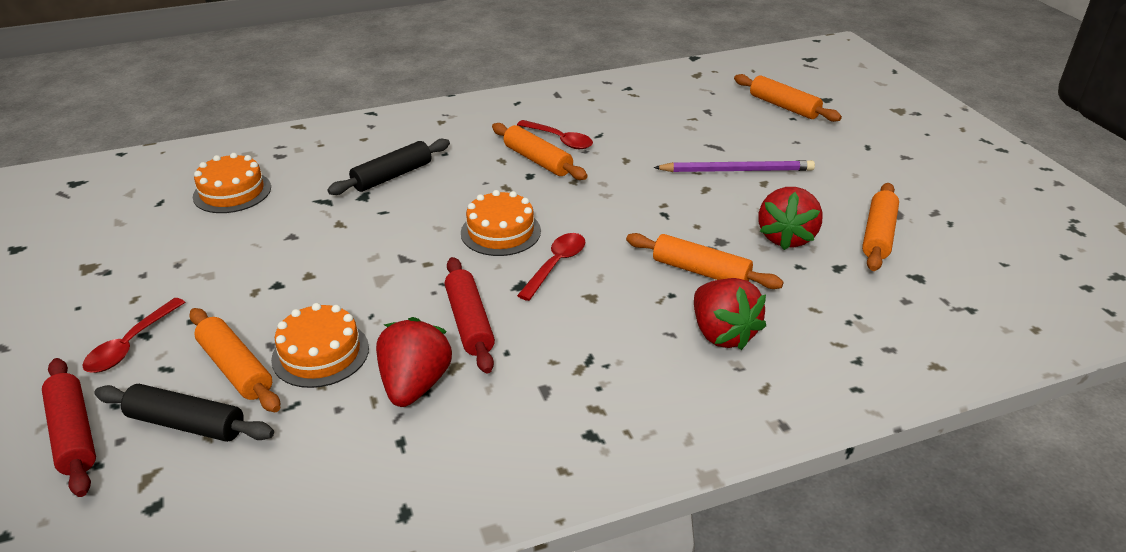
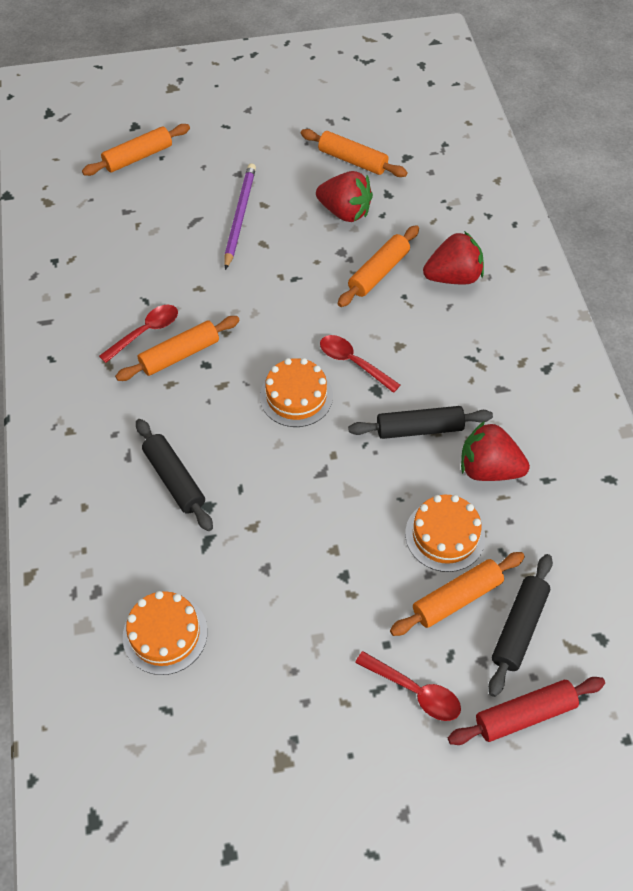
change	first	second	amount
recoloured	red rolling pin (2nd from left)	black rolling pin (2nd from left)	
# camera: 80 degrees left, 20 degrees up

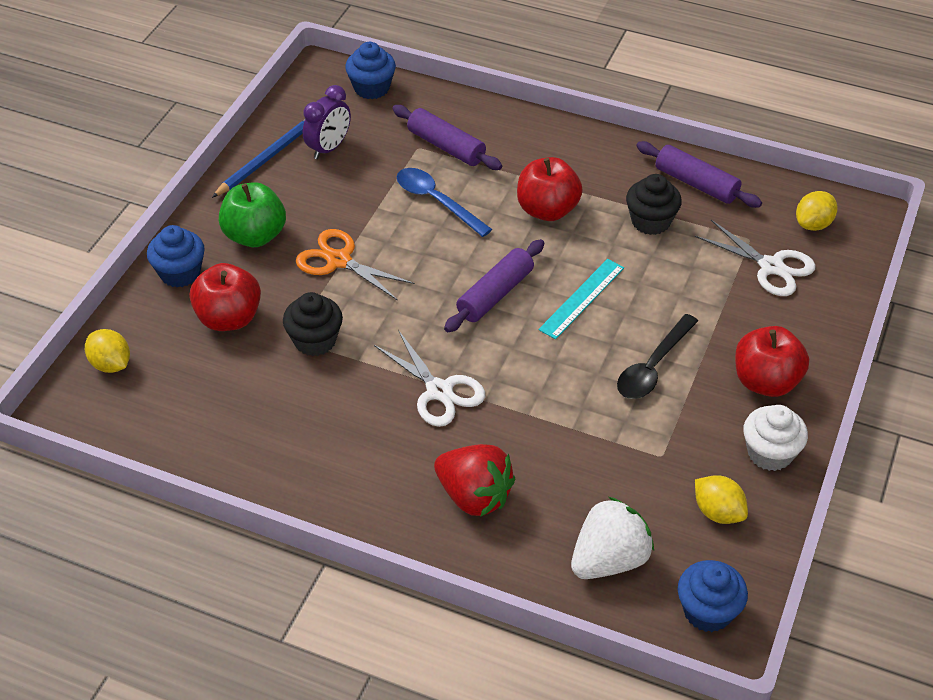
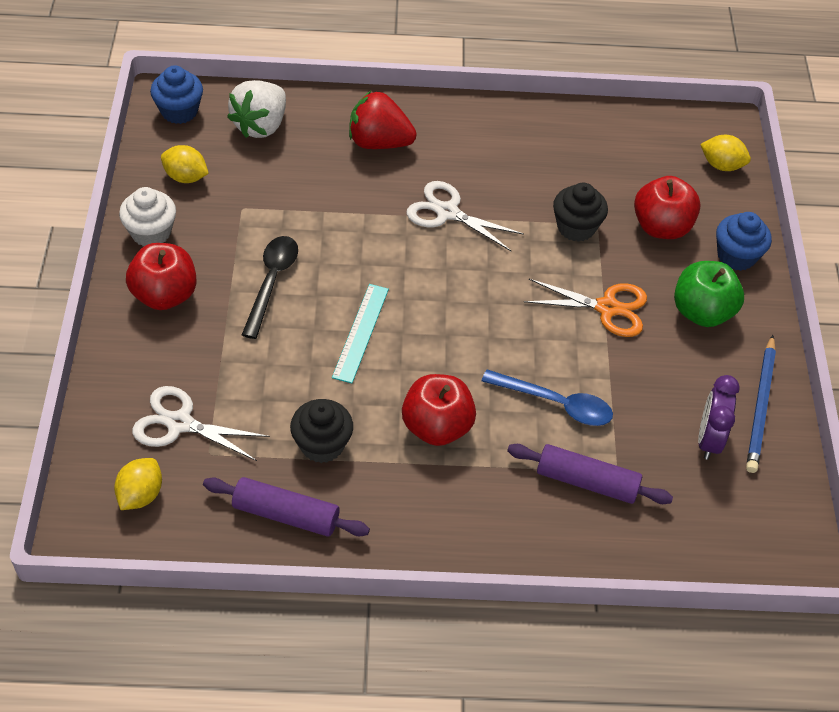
change	first	second	amount
removed	blue cupcake (2nd from left)		
removed	purple rolling pin (2nd from left)		
# camera: 155 degrees right, 5 degrees up

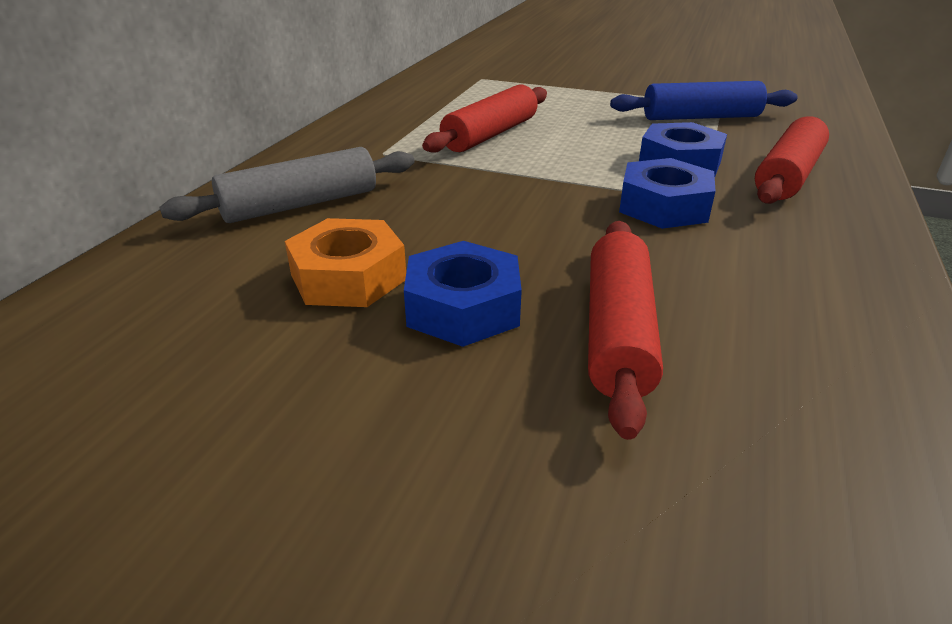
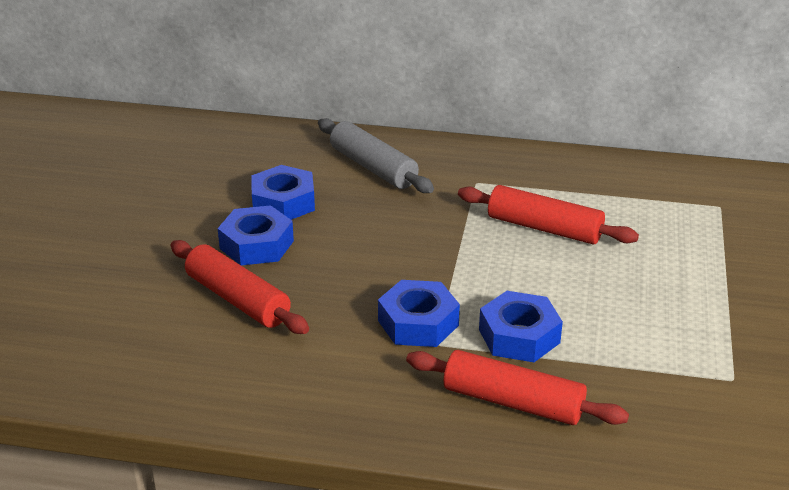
change	first	second	amount
removed	blue rolling pin		
recoloured	orange nut	blue nut (2nd from left)	
turned	red rolling pin (2nd from left in the first image)	red rolling pin (1st from left)	45 degrees clockwise
# camera: 80 degrees right, 0 degrees up

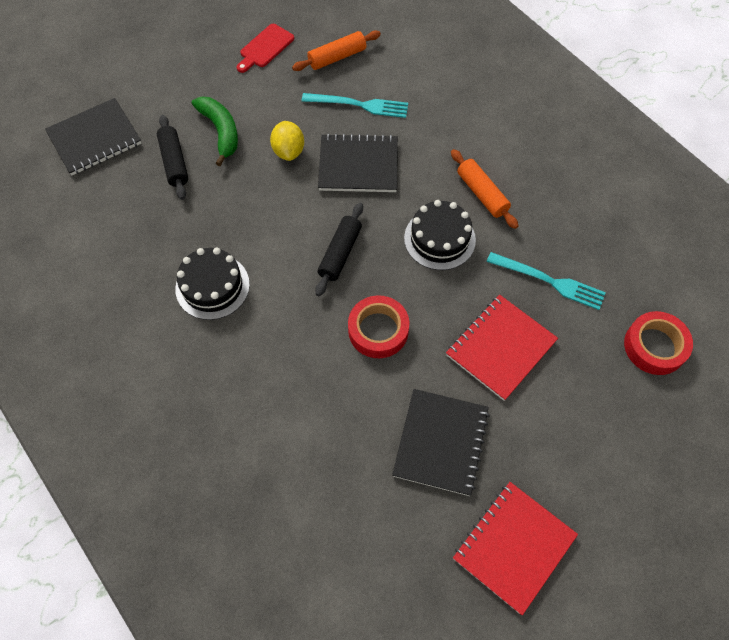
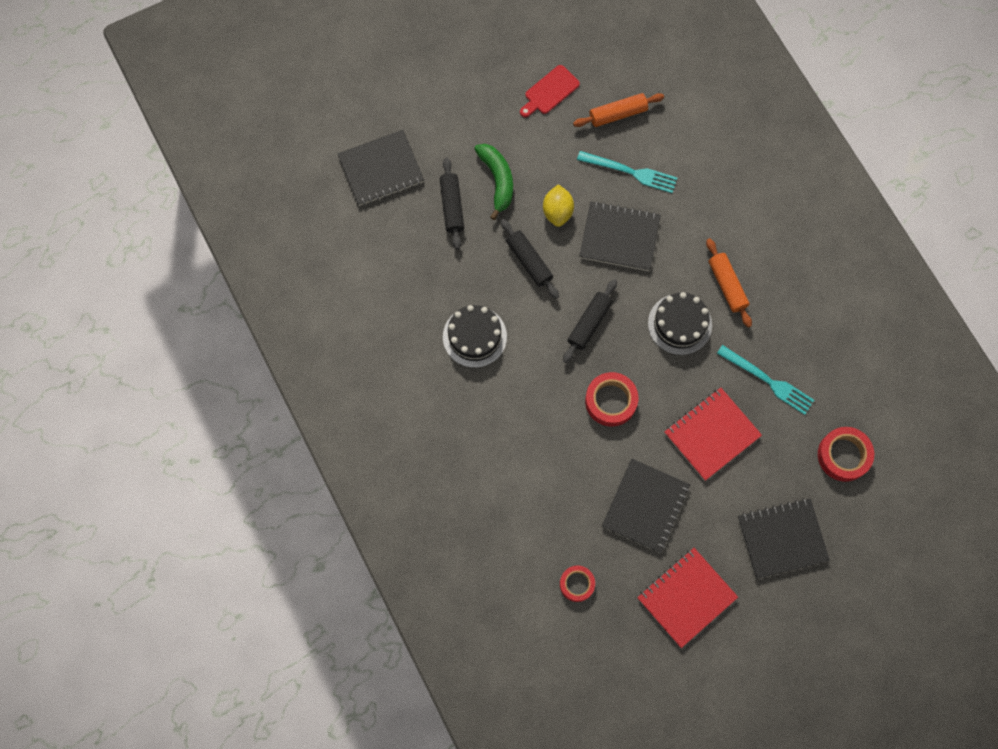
change	first	second	amount
added		black rolling pin (2nd from left)	
added		black notebook (4th from left)	
added		red tape (1st from left)	
# camera: 10 degrees right, 10 degrees up

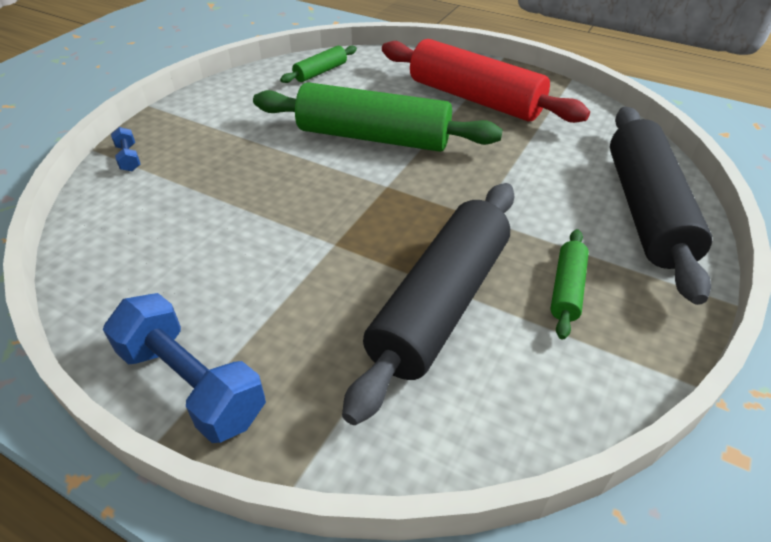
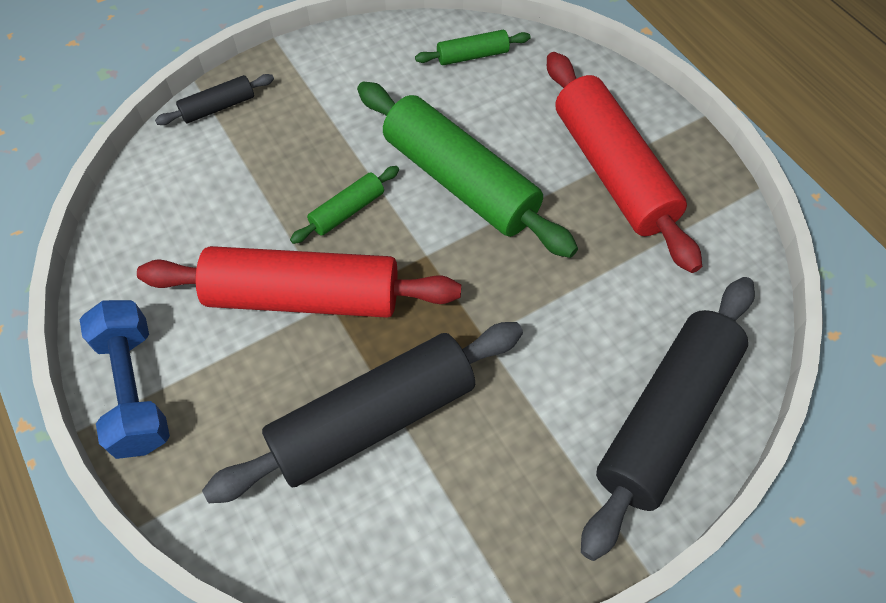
change	first	second	amount
replaced	blue dumbbell (1st from left)	black rolling pin (1st from left)	
moved	green rolling pin (3rd from left in the first image)	green rolling pin (1st from left)	
added		red rolling pin (1st from left)	
# camera: 30 degrees right, 15 degrees up

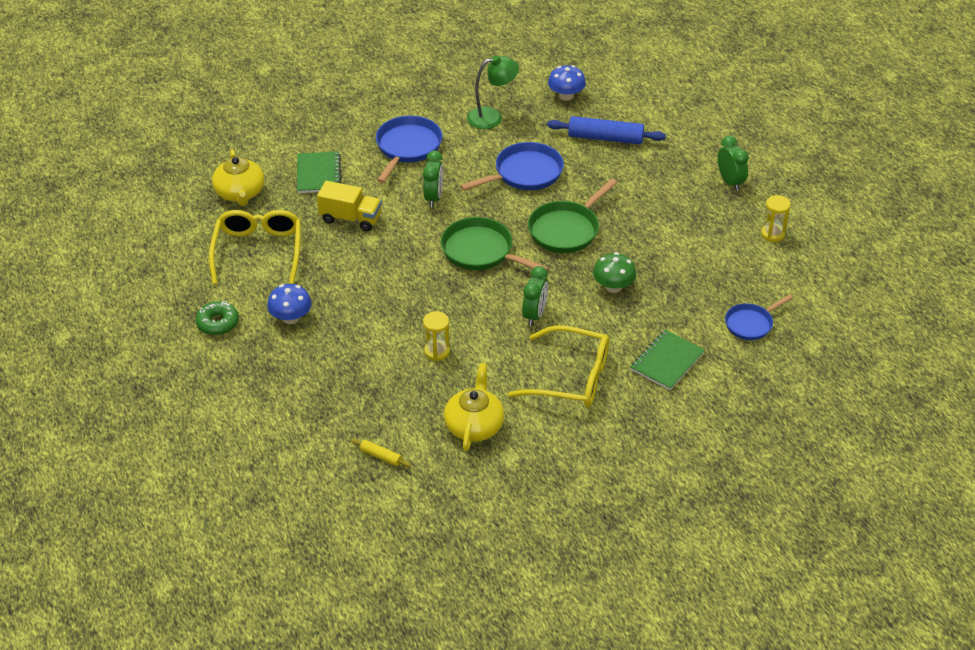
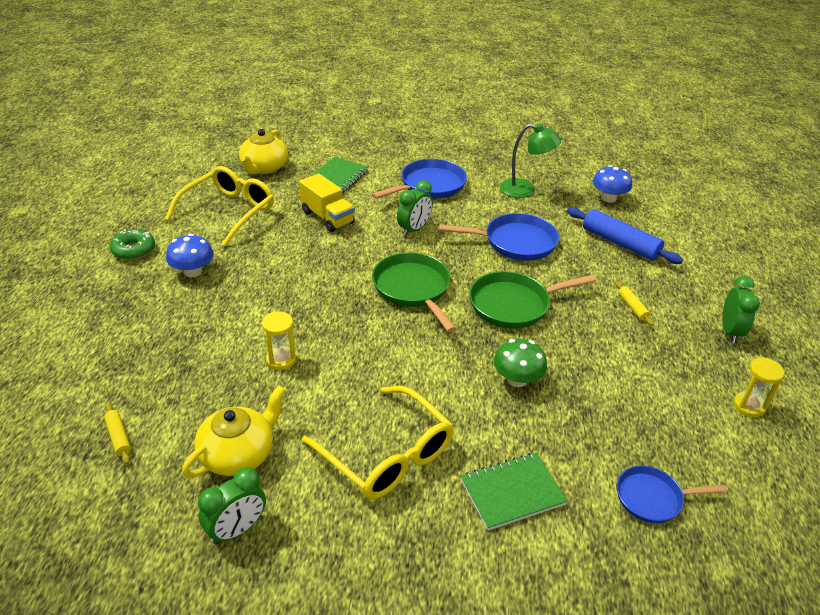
change	first	second	amount
moved	green clock (2nd from left in the first image)	green clock (1st from left)	
added		yellow rolling pin (2nd from left)	
# camera: 30 degrees right, 5 degrees down

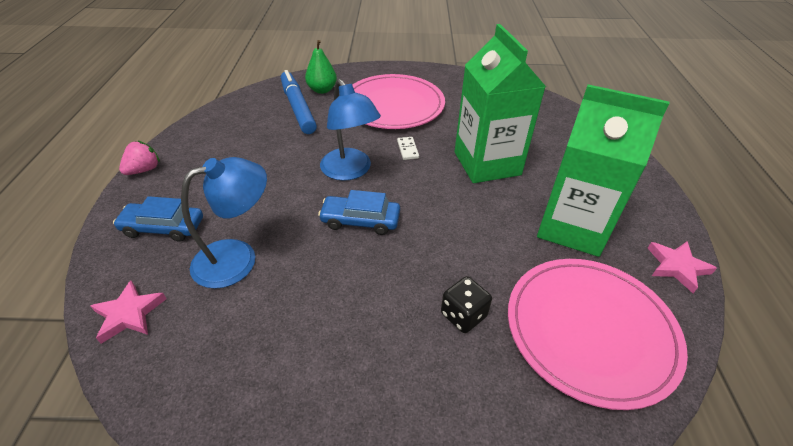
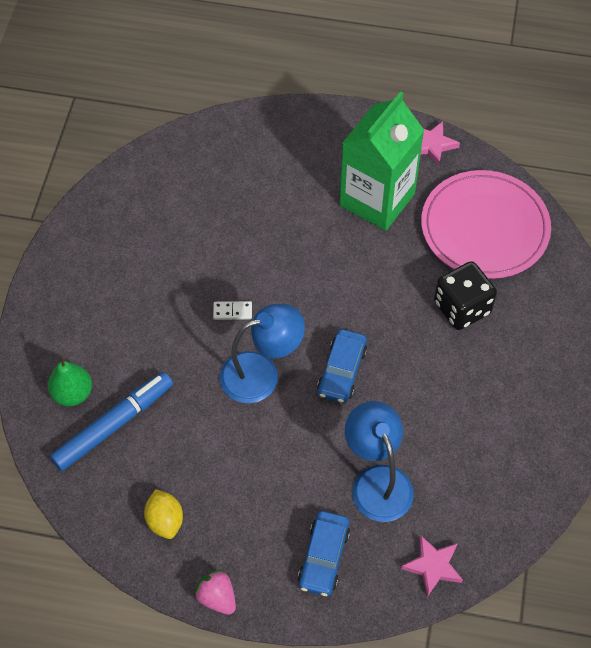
change	first	second	amount
removed	green carton (1st from left)		
turned	blue marker		150 degrees clockwise
removed	pink plate (1st from left)		
resized	black dice		x1.55
added		yellow lemon	
# camera: 80 degrees left, 15 degrees up

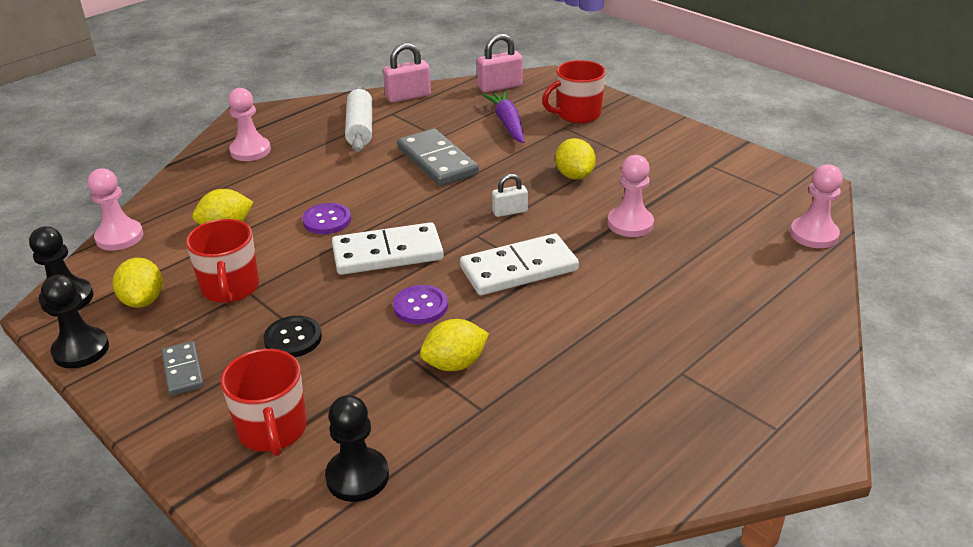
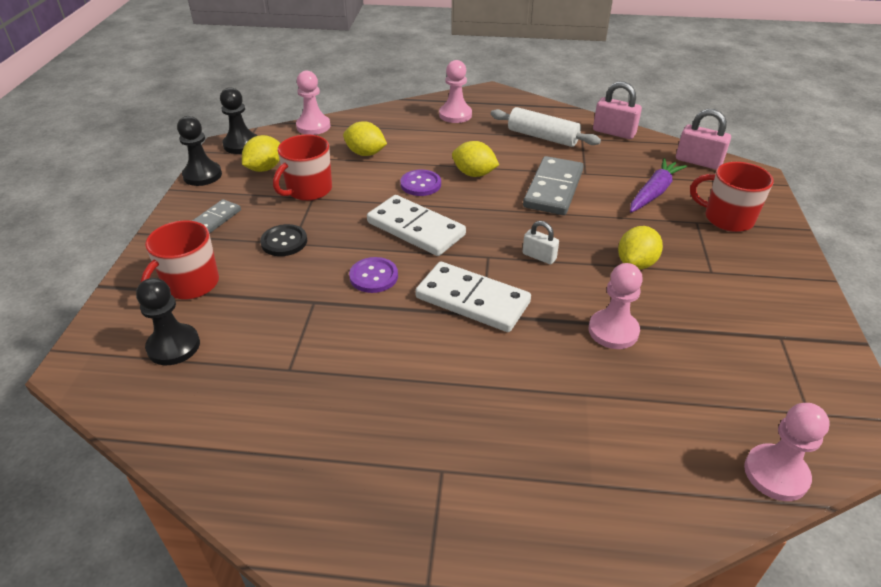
change	first	second	amount
turned	white rolling pin		75 degrees clockwise
moved	yellow lemon (3rd from left)		
# camera: 50 degrees right, 5 degrees up

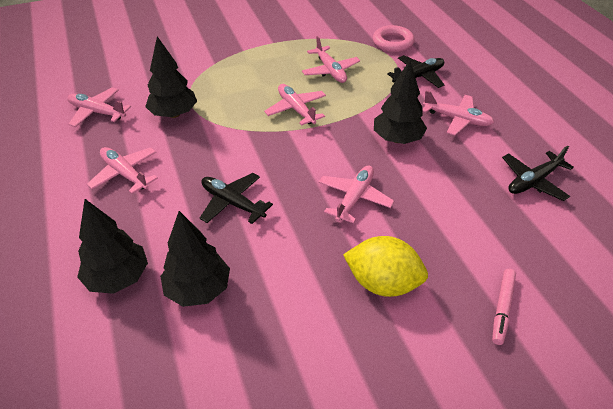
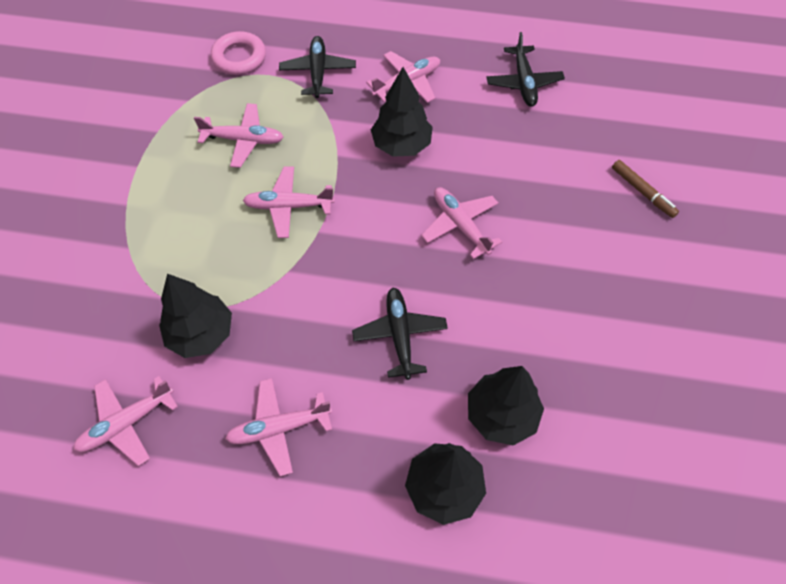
change	first	second	amount
turned	black plane (1st from left in the first image)	black plane (2nd from left)	105 degrees clockwise
removed	yellow lemon		
recoloured	pink marker	brown marker	
# camera: 60 degrees left, 15 degrees up

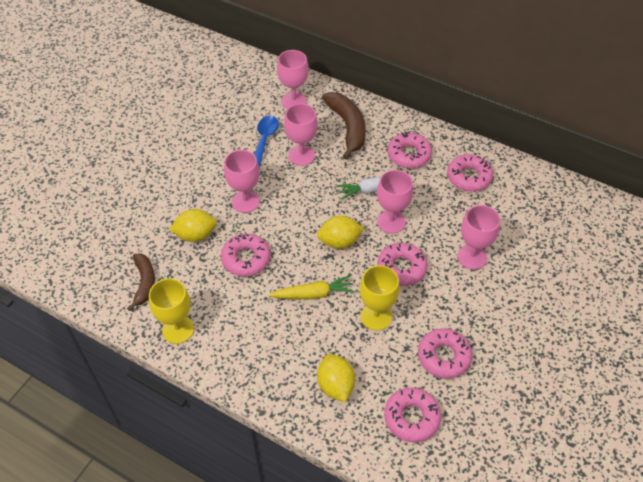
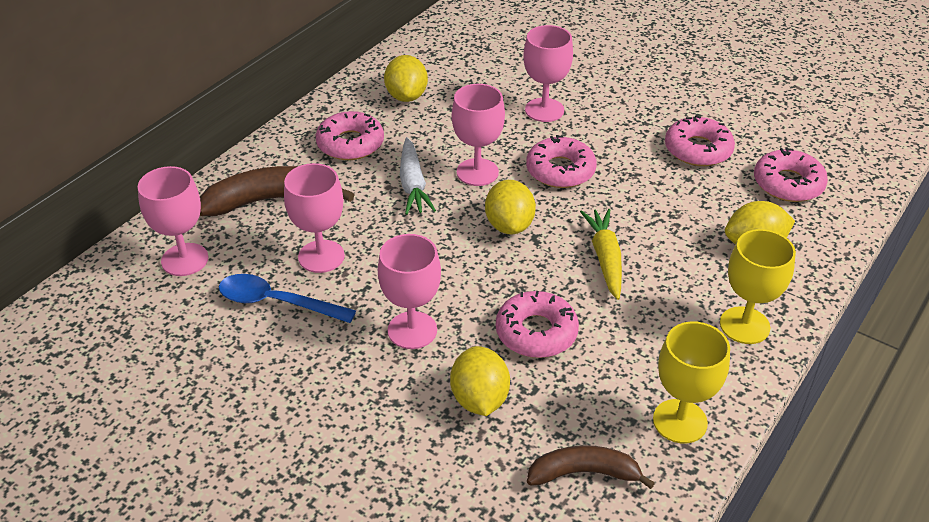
change	first	second	amount
replaced	pink donut (6th from left)	yellow lemon (1st from left)	
moved	yellow goblet (2nd from left)		
# camera: 85 degrees left, 10 degrees down

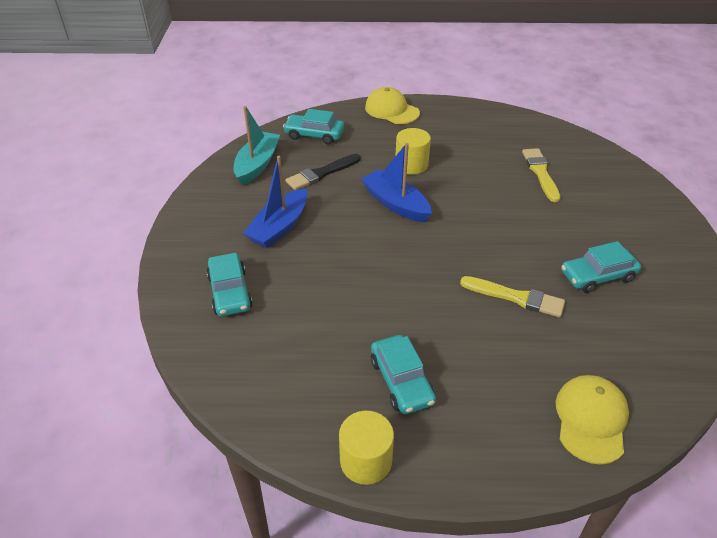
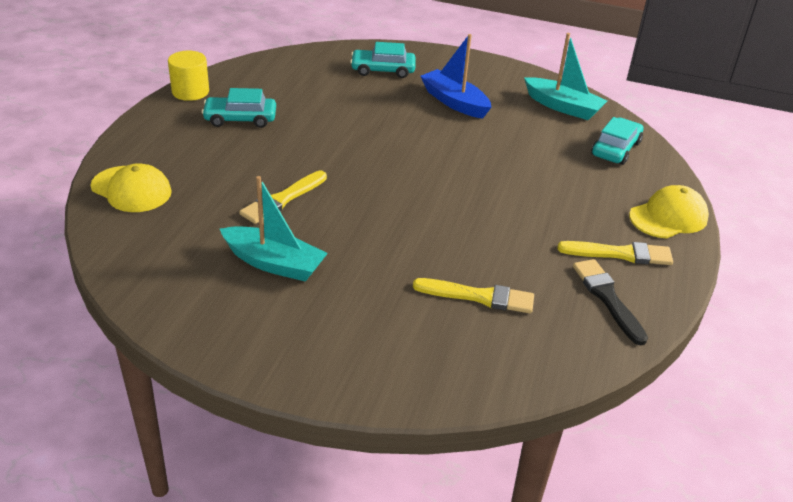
change	first	second	amount
removed	yellow cylinder (2nd from left)		
removed	blue boat (2nd from left)		
moved	black brush		
replaced	turquoise car (4th from left)	turquoise boat (1st from left)	
added		yellow brush (3rd from left)	
# camera: 105 degrees right, 5 degrees down

